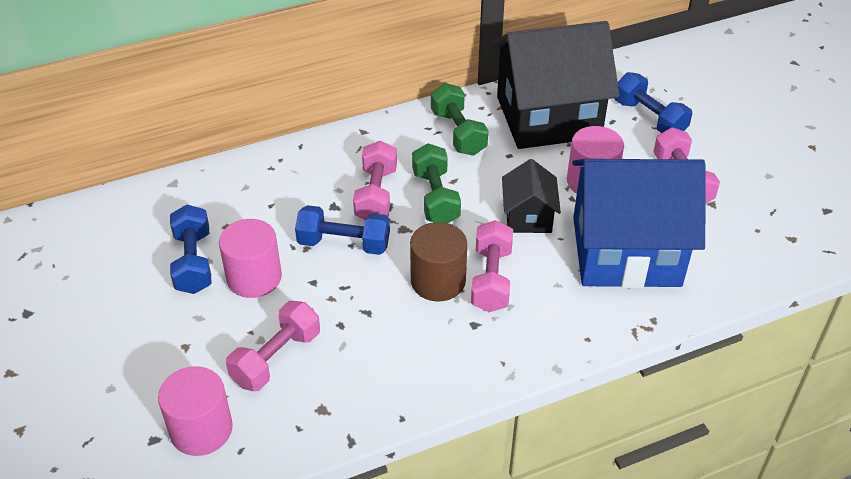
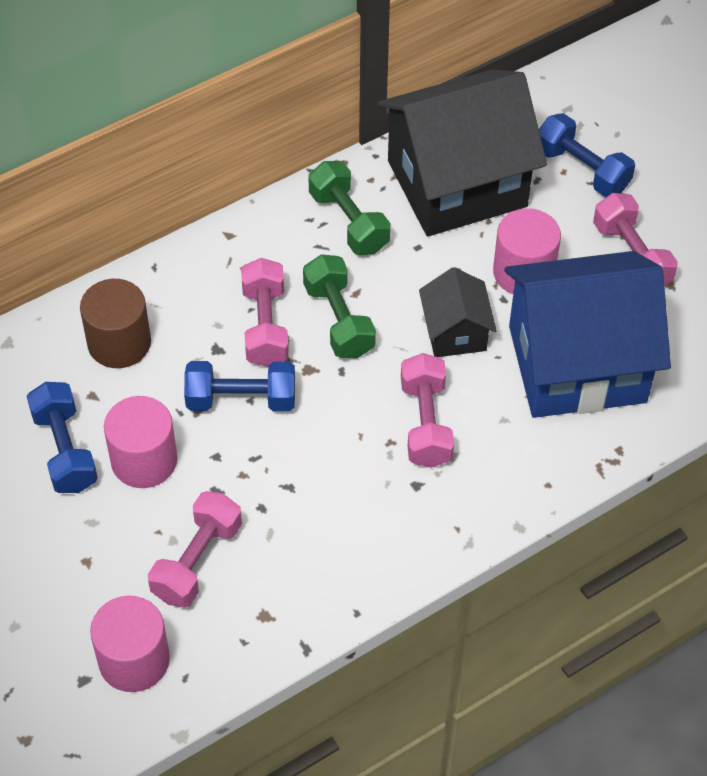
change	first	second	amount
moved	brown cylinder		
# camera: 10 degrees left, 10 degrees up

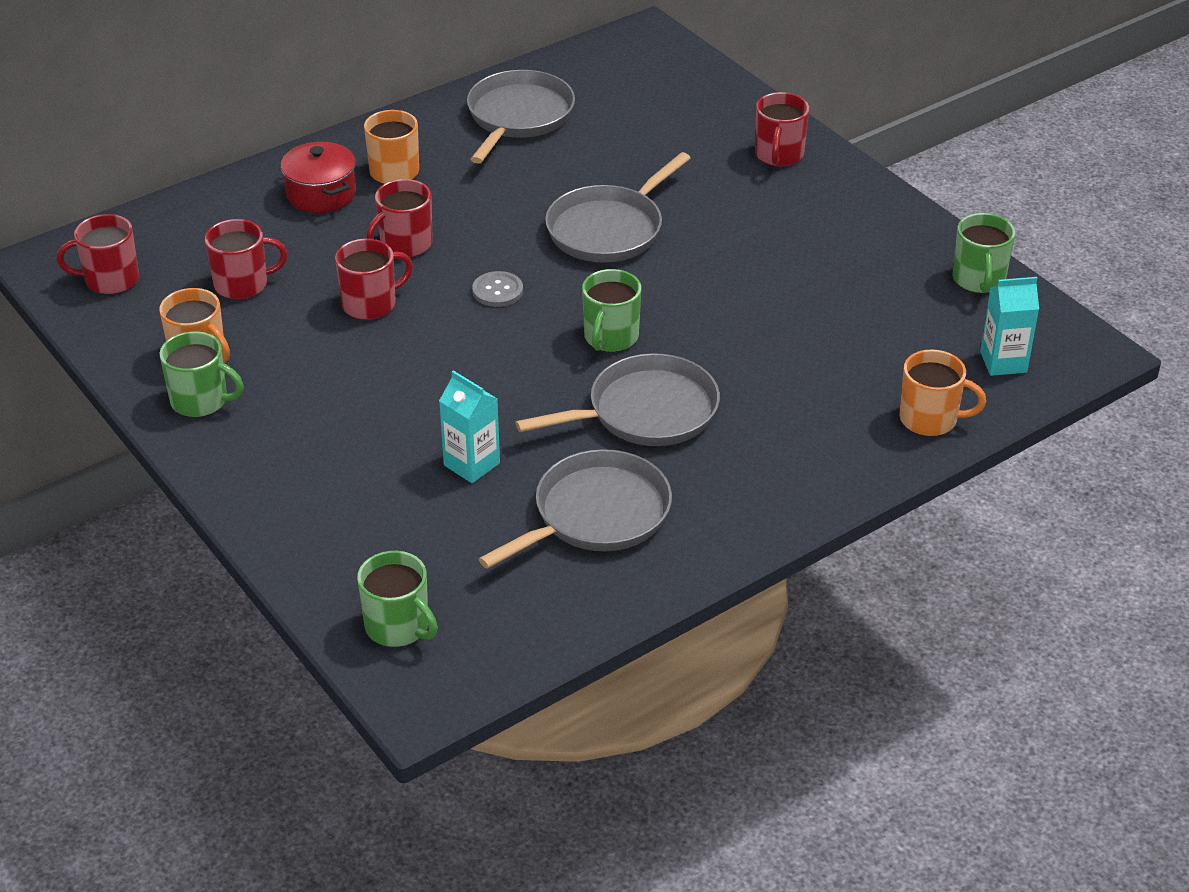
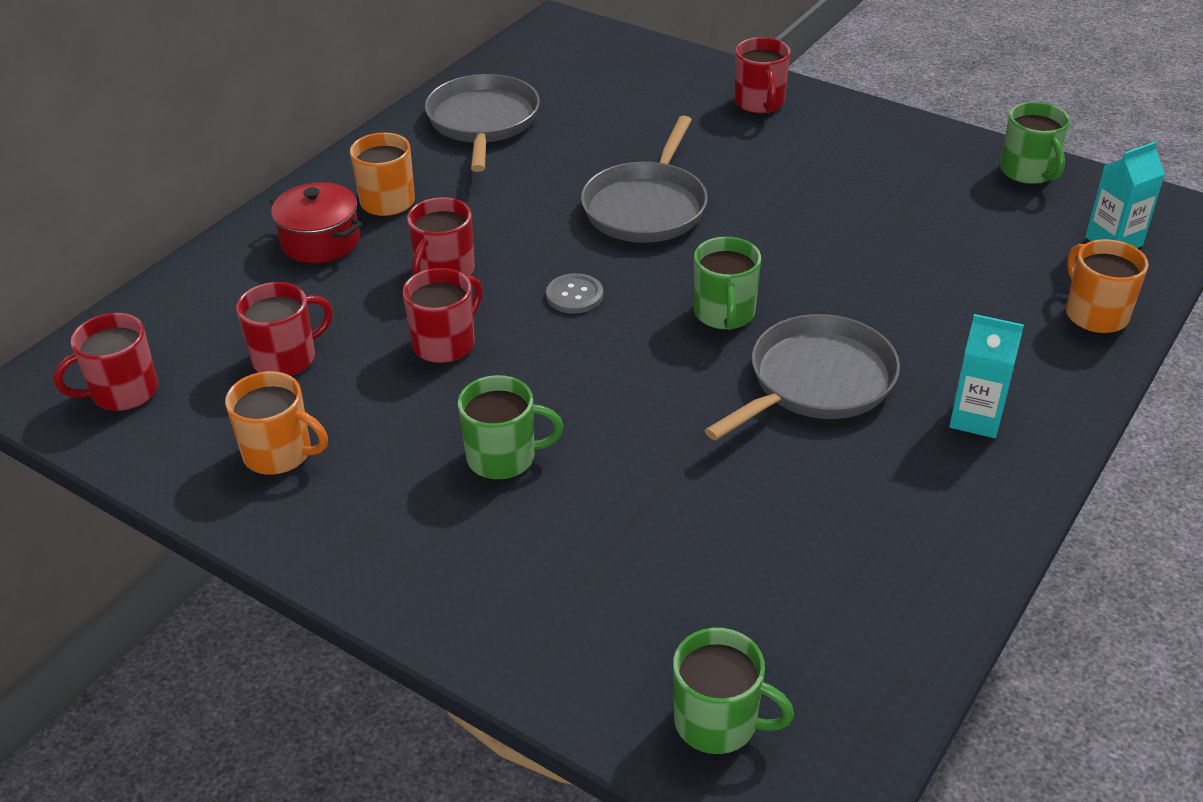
change	first	second	amount
moved	green mug (1st from left)		
turned	orange mug (3rd from left)		105 degrees counterclockwise
moved	turquoise carton (1st from left)		
removed	grey pan (2nd from left)		
# camera: 20 degrees left, 0 degrees up

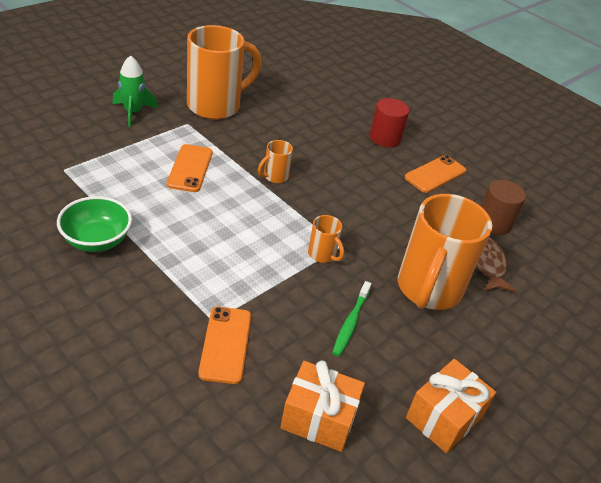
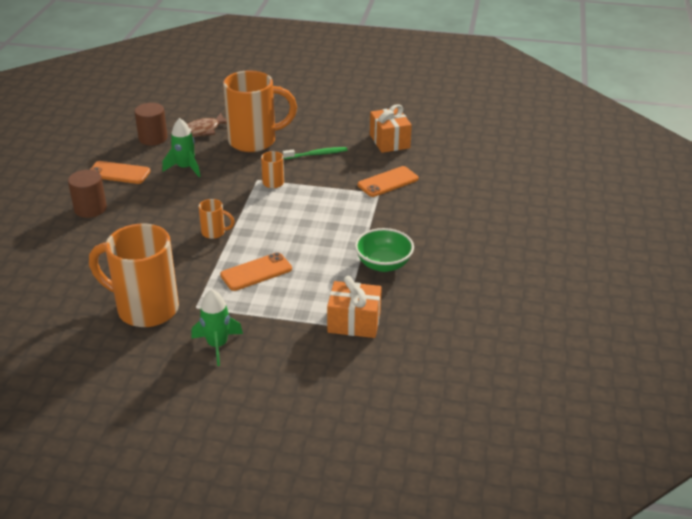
change	first	second	amount
recoloured	red cylinder	brown cylinder (1st from left)	
moved	orange gift (2nd from left in the first image)	orange gift (1st from left)	
added		green rocket (1st from left)	
# camera: 120 degrees left, 5 degrees down

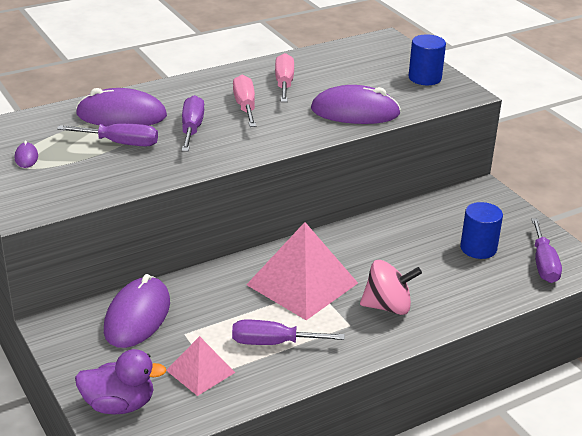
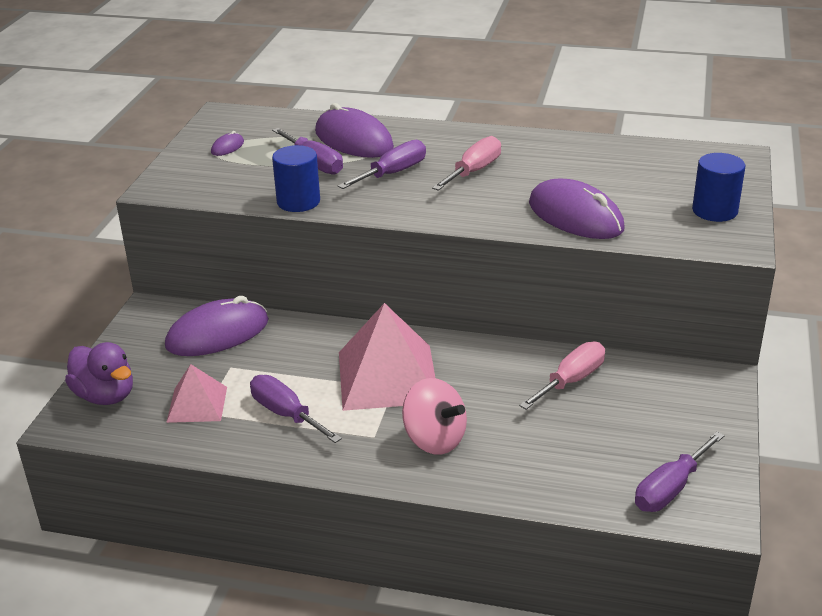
change	first	second	amount
moved	pink screwdriver (2nd from left)		
moved	blue cylinder (2nd from left in the first image)	blue cylinder (1st from left)	
# camera: 45 degrees right, 0 degrees up

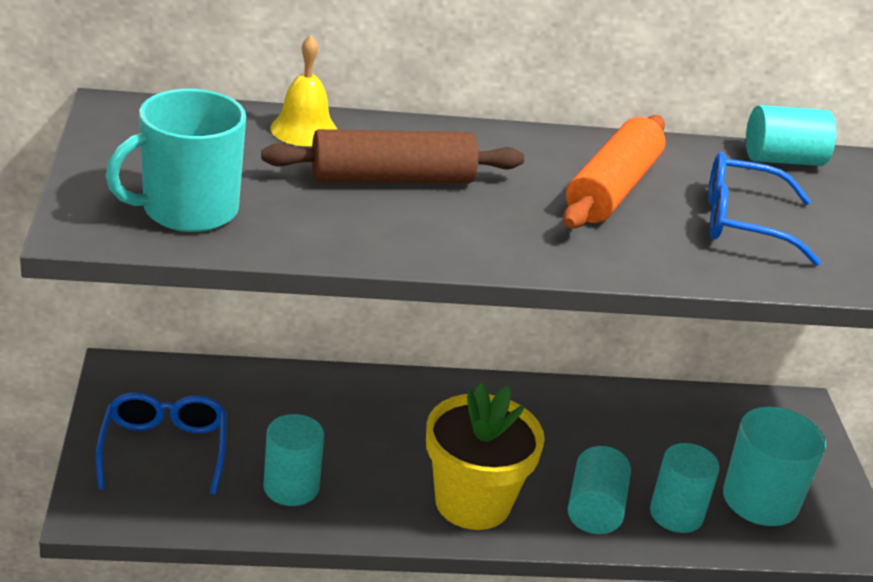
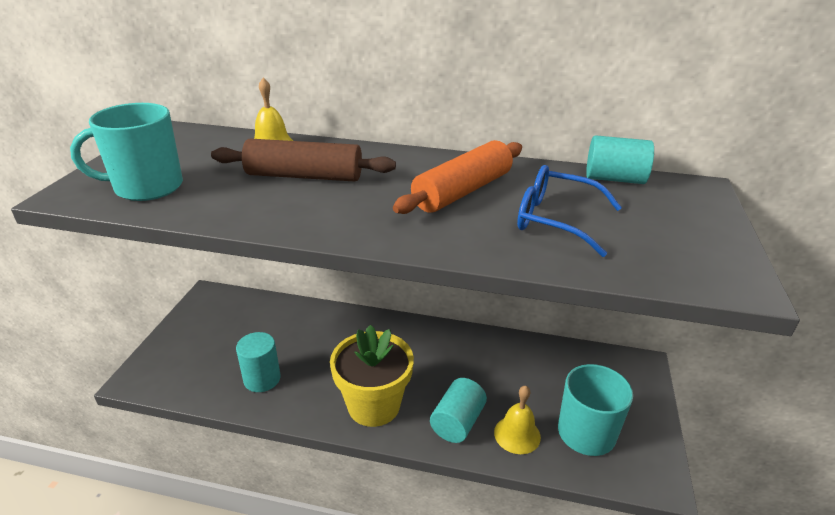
change	first	second	amount
removed	blue glasses (1st from left)		
replaced	turquoise cylinder (3rd from left)	yellow bell (2nd from left)	
# camera: 20 degrees right, 0 degrees up

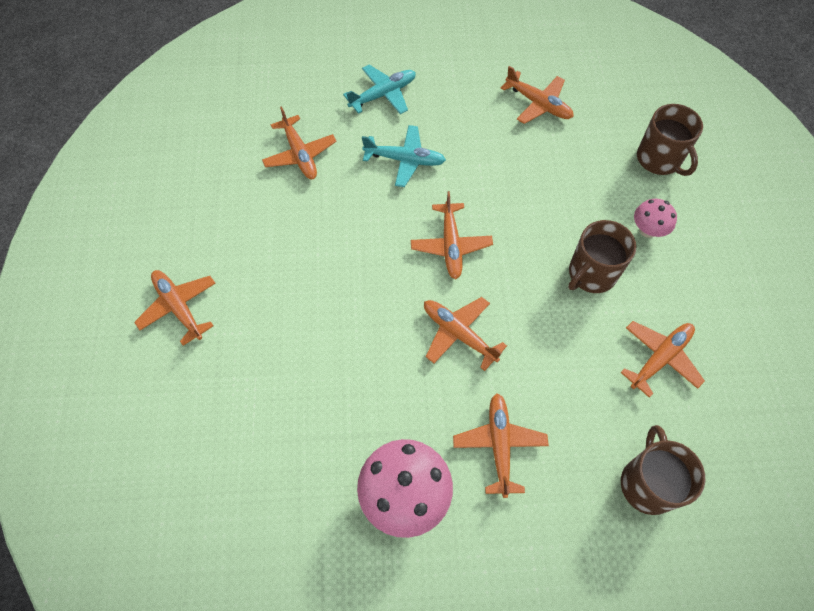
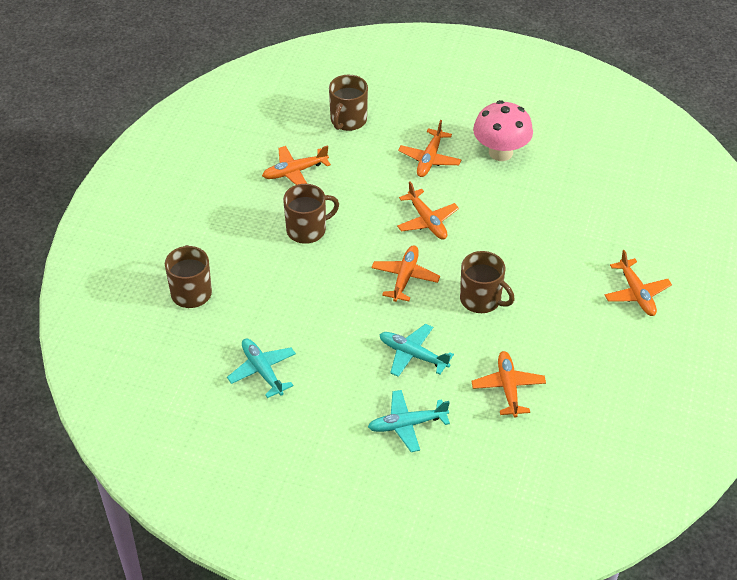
change	first	second	amount
recoloured	orange plane (6th from left)	turquoise plane (1st from left)	
removed	pink mushroom (2nd from left)		
added		brown mug (4th from left)	
# camera: 160 degrees left, 15 degrees down

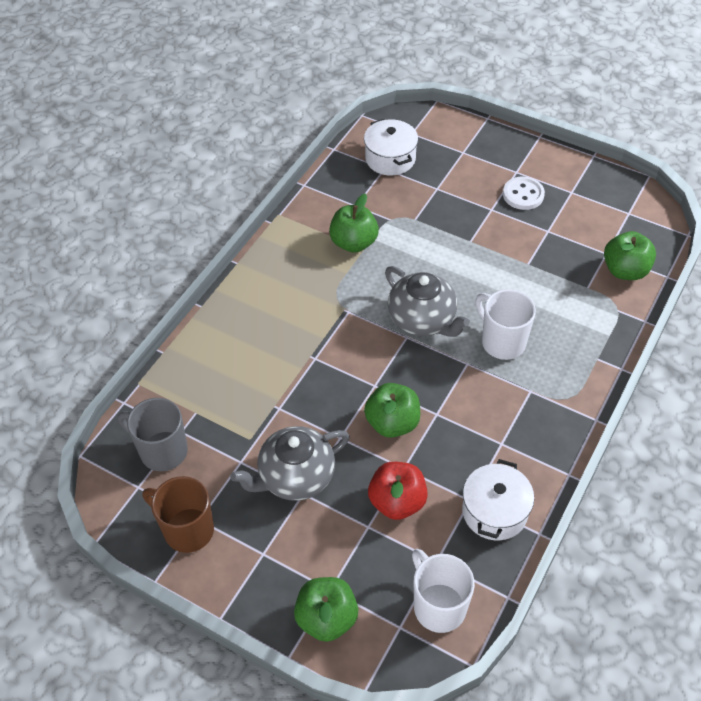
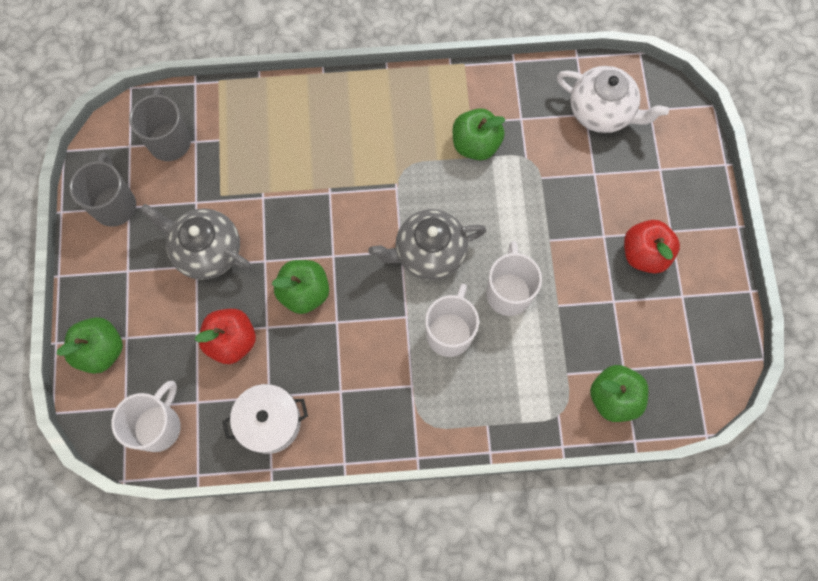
change	first	second	amount
replaced	white pot (1st from left)	white teapot	
replaced	white button	red apple (2nd from left)	
turned	grey teapot (2nd from left)		60 degrees clockwise
recoloured	brown mug	grey mug (1st from left)	
added		white mug (3rd from left)	
# camera: 55 degrees right, 20 degrees up

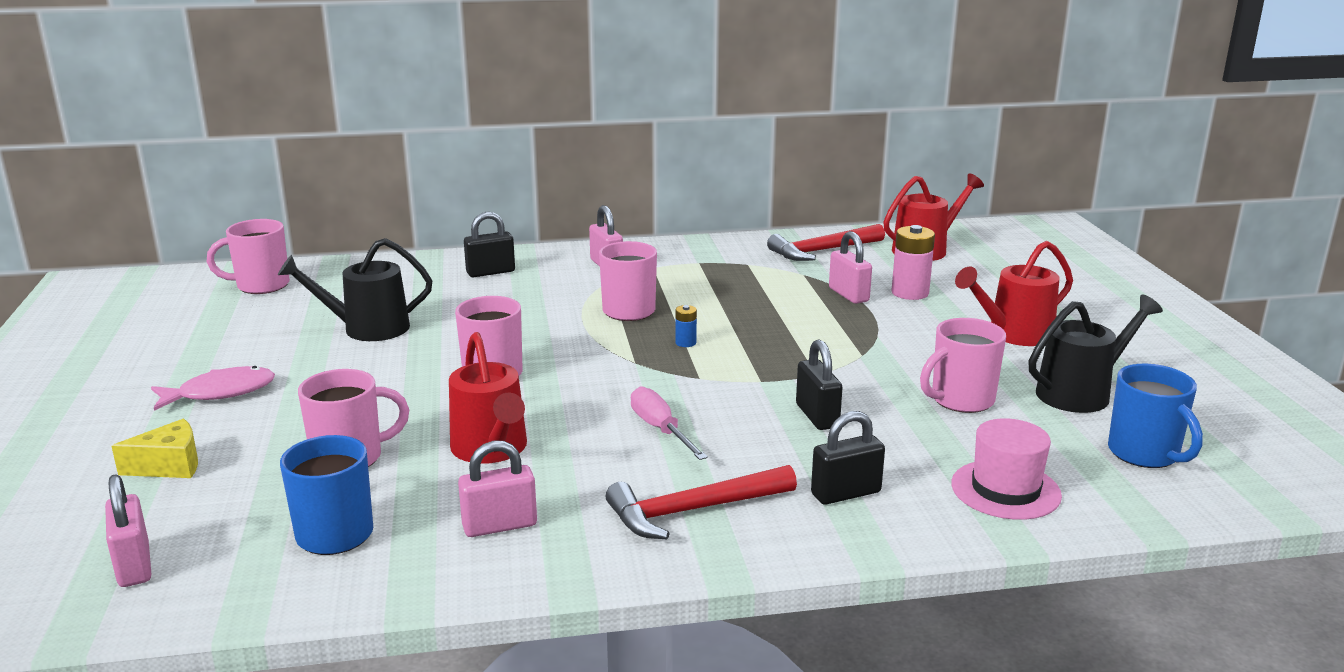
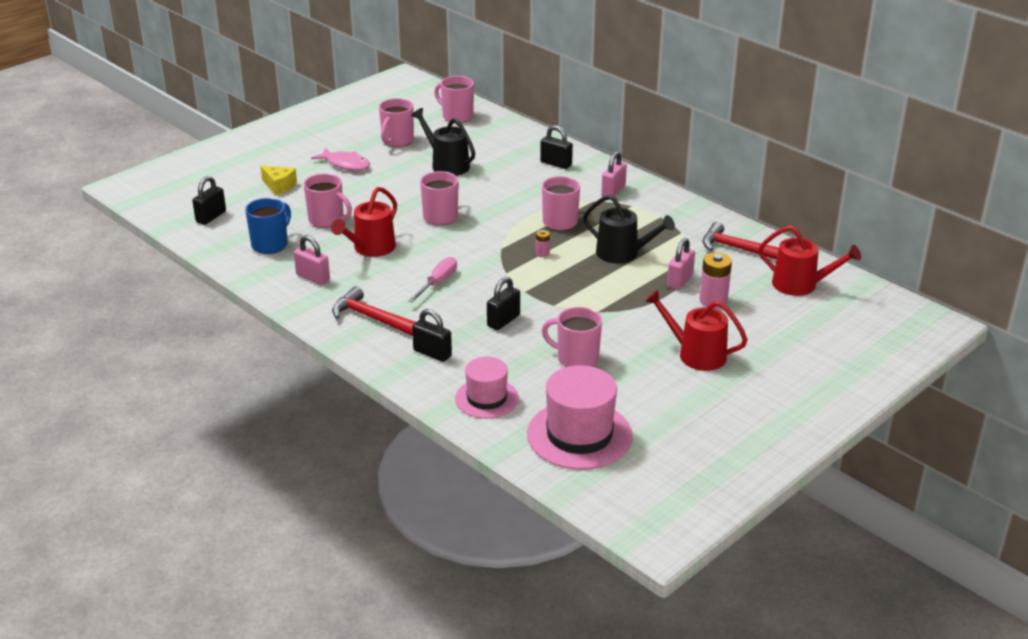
change	first	second	amount
moved	black watering can (2nd from left)		
recoloured	blue battery	pink battery (1st from left)	
replaced	blue mug (2nd from left)	pink hat (2nd from left)	
recoloured	pink padlock (1st from left)	black padlock (1st from left)	
added		pink mug (2nd from left)	
# camera: 55 degrees right, 10 degrees up

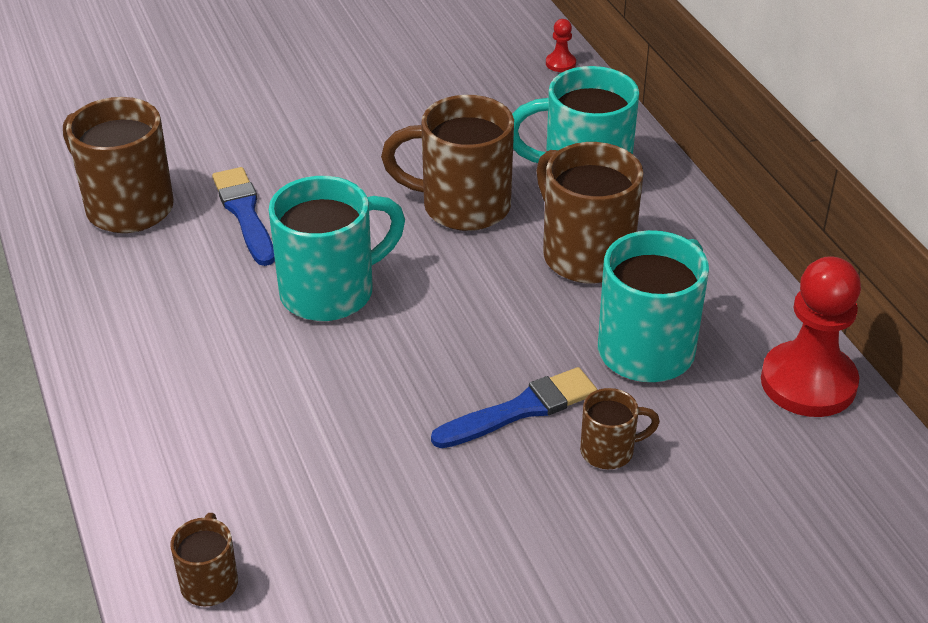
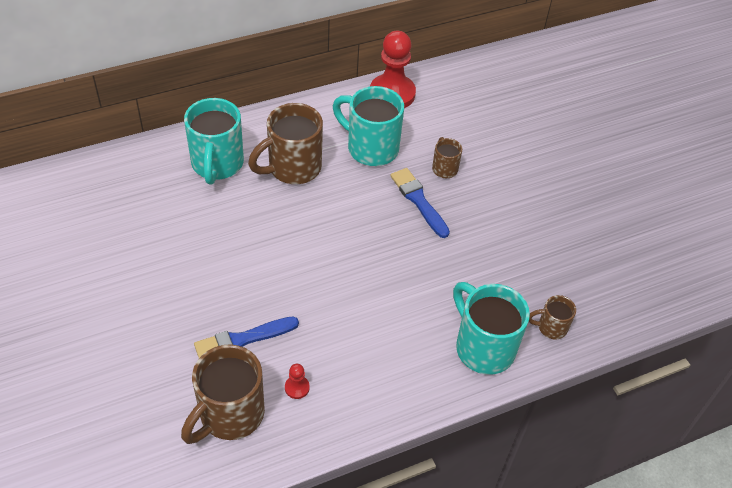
change	first	second	amount
moved	red pawn (1st from left)		
removed	brown mug (3rd from left)		
moved	turquoise mug (1st from left in the first image)	turquoise mug (3rd from left)	
# camera: 95 degrees left, 10 degrees up

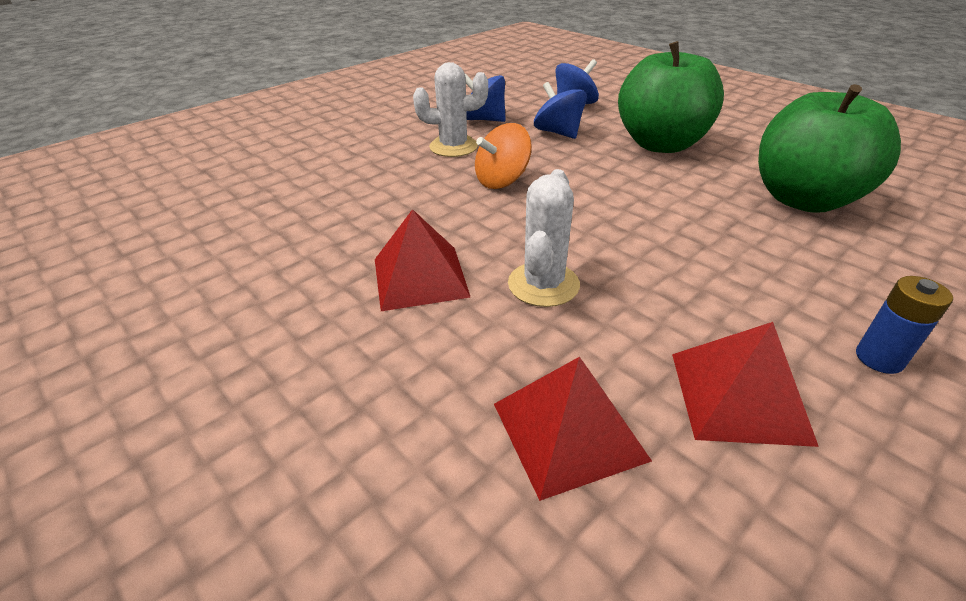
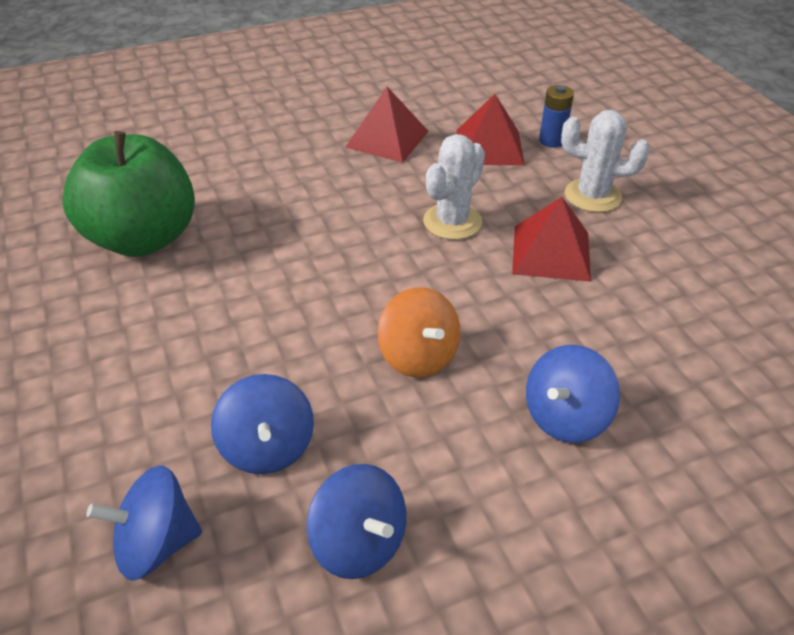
change	first	second	amount
removed	green apple (1st from left)		
moved	white cactus (1st from left in the first image)	white cactus (2nd from left)	
turned	orange spinning top		75 degrees clockwise
moved	blue battery		
added		blue spinning top (4th from left)	
# camera: 160 degrees left, 5 degrees up

